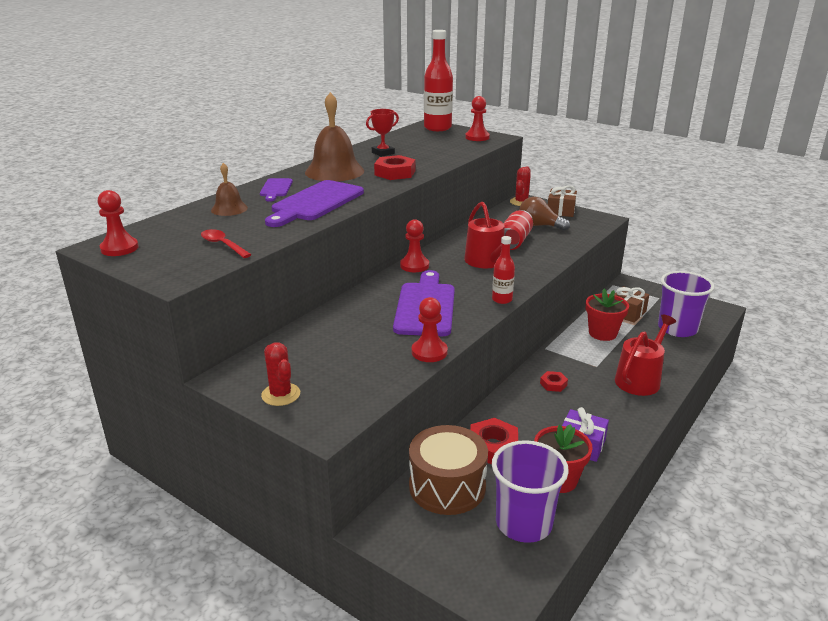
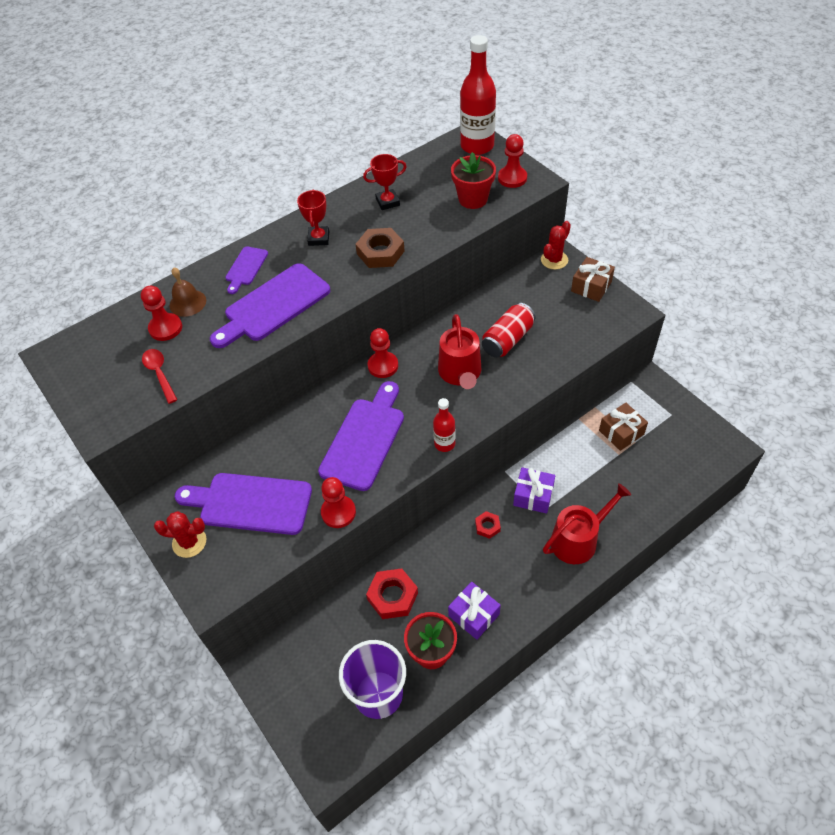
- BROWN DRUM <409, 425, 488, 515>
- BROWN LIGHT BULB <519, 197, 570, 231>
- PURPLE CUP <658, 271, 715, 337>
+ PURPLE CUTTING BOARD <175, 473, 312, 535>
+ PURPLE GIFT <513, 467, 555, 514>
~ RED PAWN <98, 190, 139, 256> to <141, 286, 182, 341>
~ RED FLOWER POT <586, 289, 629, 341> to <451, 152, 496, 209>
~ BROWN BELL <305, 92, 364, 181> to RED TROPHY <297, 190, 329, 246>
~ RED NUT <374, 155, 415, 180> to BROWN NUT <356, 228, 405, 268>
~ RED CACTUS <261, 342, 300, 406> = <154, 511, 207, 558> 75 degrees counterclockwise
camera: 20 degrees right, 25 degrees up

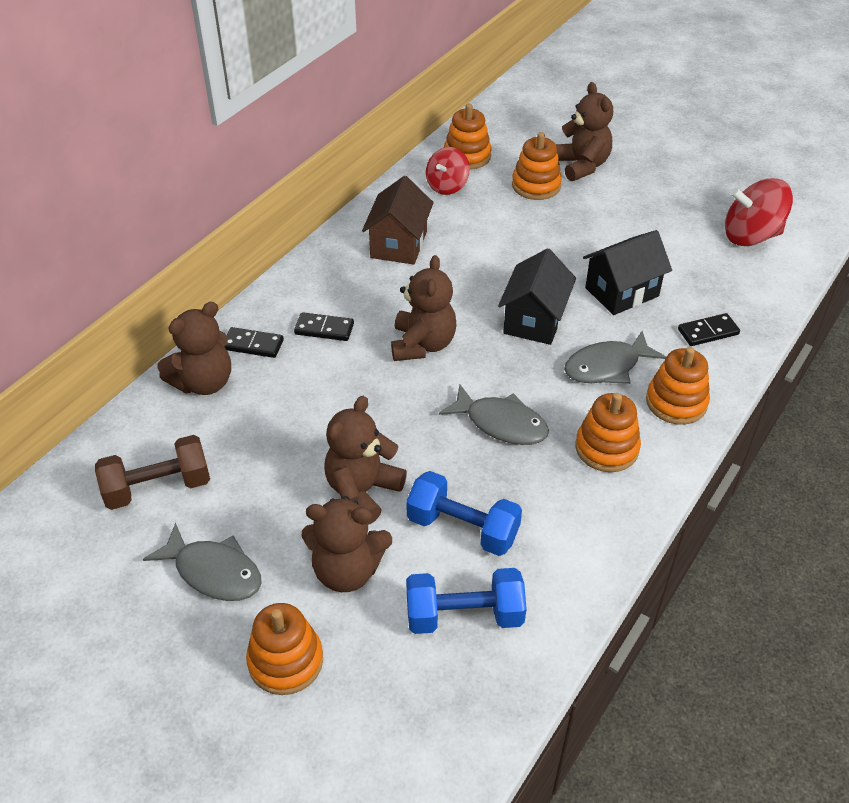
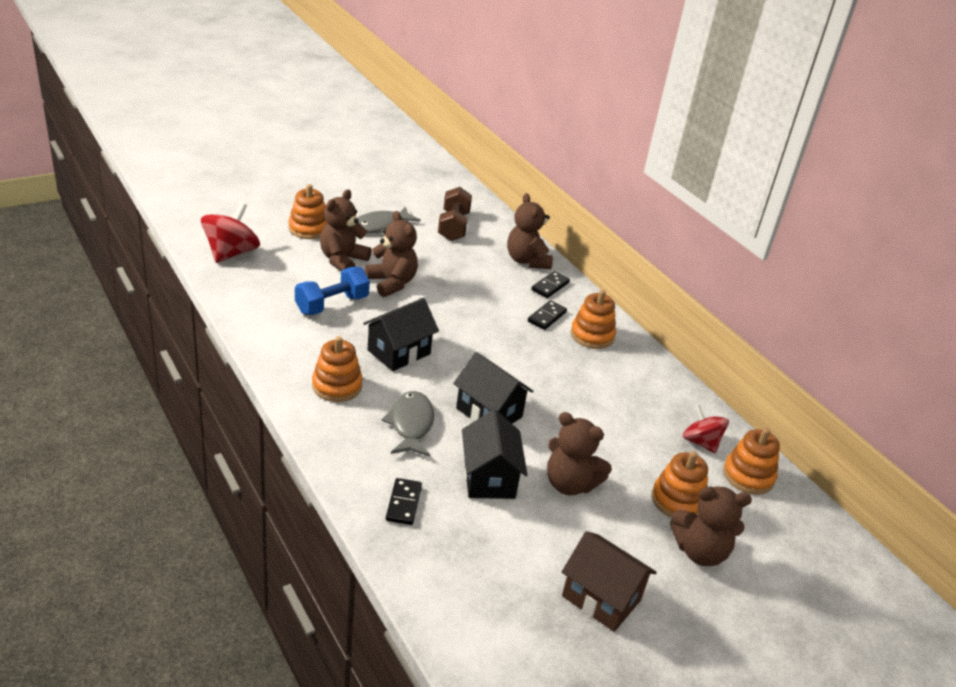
- BLUE DUMBBELL <406, 568, 527, 634>
~ BROWN HOUSE <362, 176, 434, 265> to <562, 531, 657, 632>
~ BROWN TEDDY BEAR <391, 255, 457, 361> to <547, 412, 612, 495>
~ ORANGE STACKING TOY <646, 347, 710, 425> to <571, 290, 616, 349>
~ RED SPINNING TOP <725, 178, 793, 246> to <201, 203, 260, 263>
~ GREY FISH <439, 385, 549, 445> to BLACK HOUSE <363, 298, 439, 371>
camera: 110 degrees right, 10 degrees down

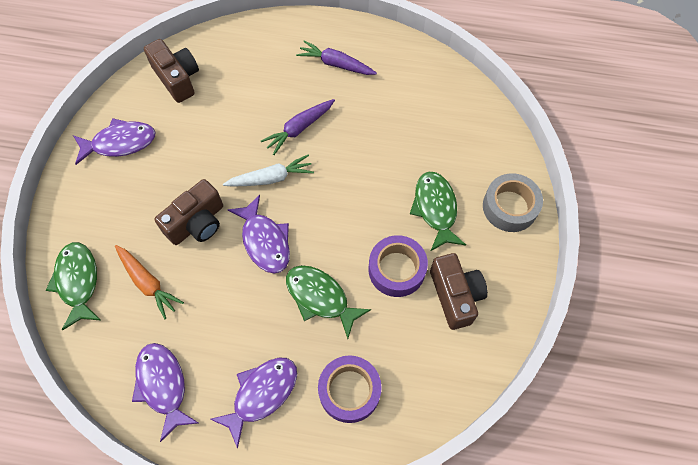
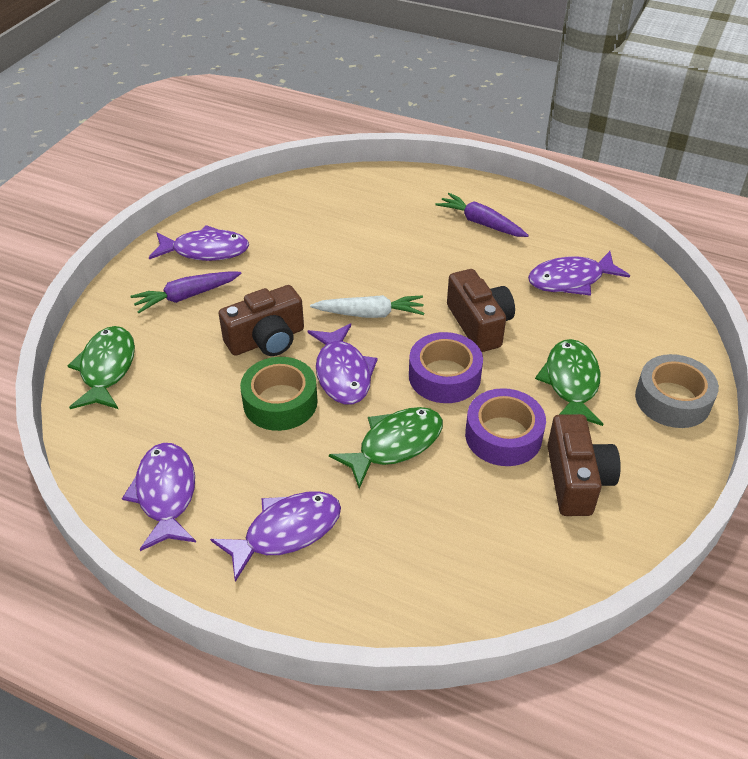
- ORANGE CARROT <115, 245, 184, 320>
+ GREEN TAPE <240, 357, 318, 431>
+ PURPLE FISH <528, 251, 630, 296>
~ BROWN CAMERA <144, 39, 199, 103> to <447, 269, 515, 352>
~ PURPLE CARROT <261, 99, 335, 155> to <130, 271, 241, 313>
~ PURPLE TAPE <318, 355, 382, 423> to <409, 332, 483, 403>
~ GREEN FISH <286, 265, 371, 339> = <329, 407, 443, 489> 90 degrees clockwise
camera: 15 degrees right, 20 degrees down

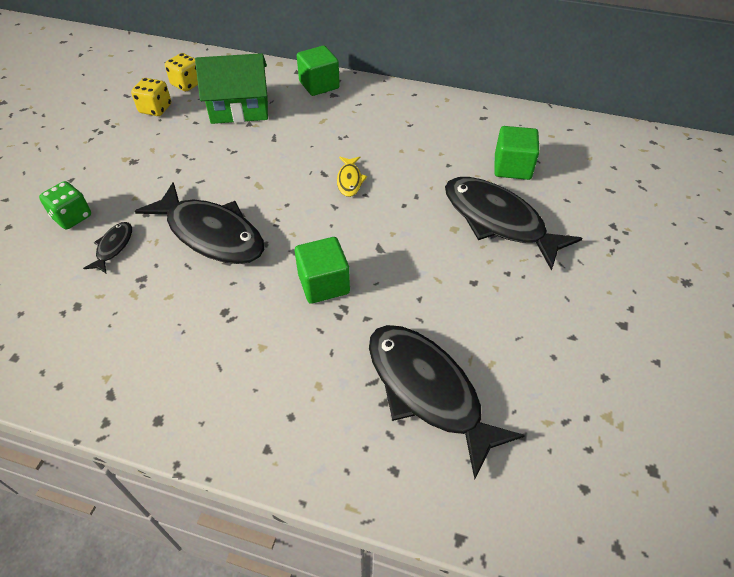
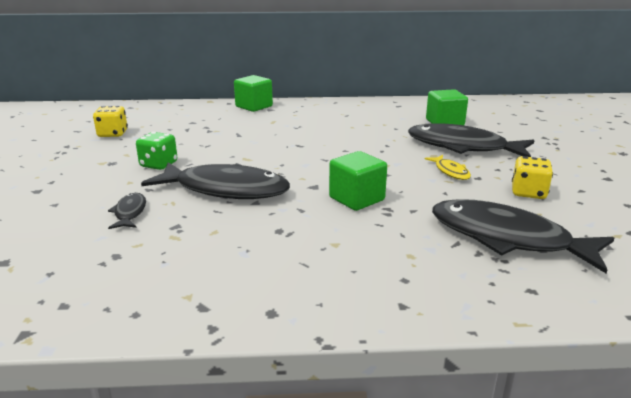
- GREEN HOUSE <195, 53, 268, 124>
~ GREEN DICE <39, 181, 91, 229> to <136, 132, 177, 170>
~ YELLOW DICE <165, 53, 198, 91> to <512, 156, 553, 199>
~ YELLOW FISH <337, 157, 367, 197> to <425, 155, 471, 180>
camera: 20 degrees left, 25 degrees down

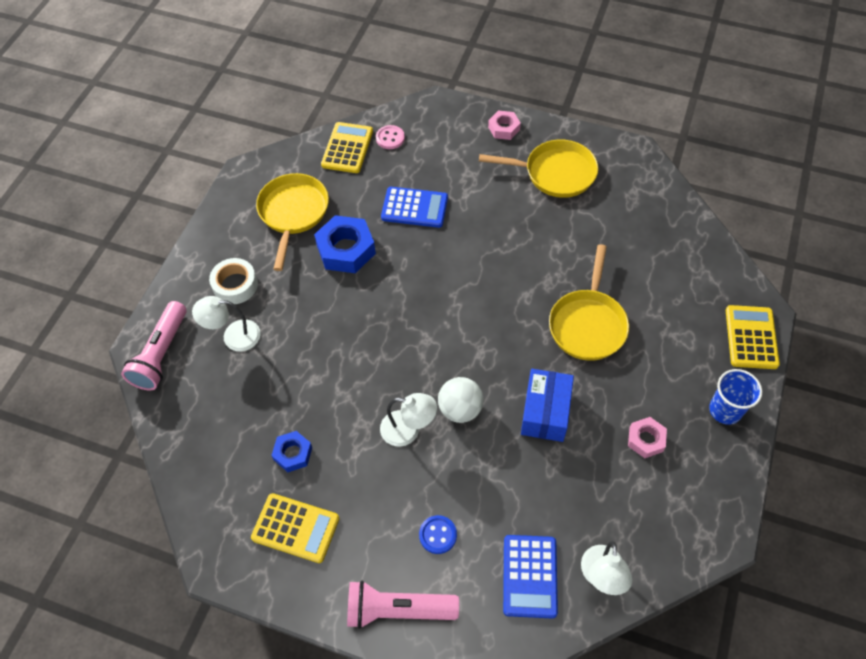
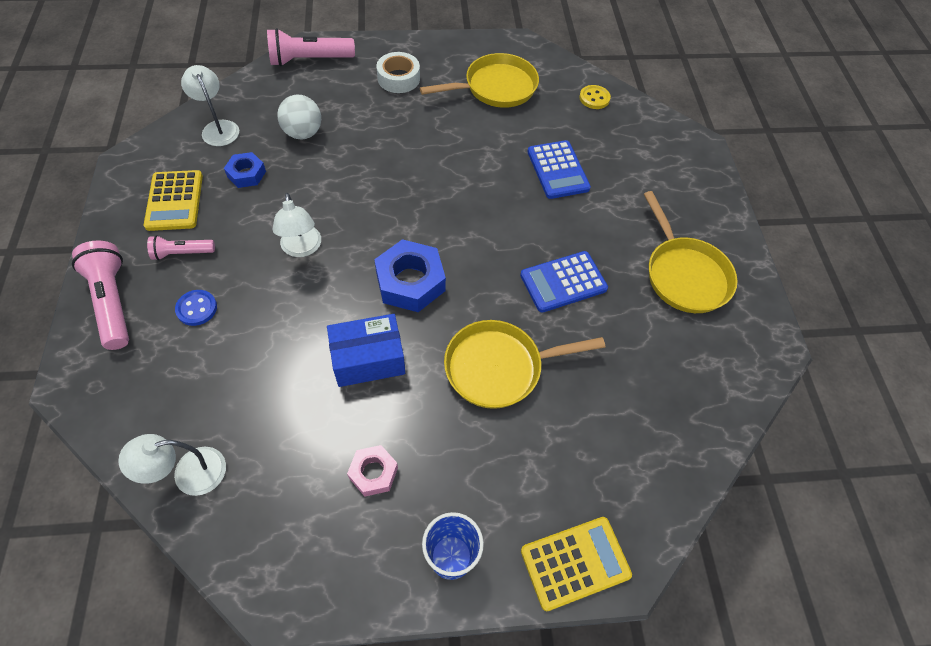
- PINK BUTTON <376, 125, 405, 149>
- PINK NUT <488, 111, 521, 140>
+ PINK FLASHLIGHT <147, 235, 215, 260>
~ WHITE LAMP <192, 296, 261, 352> to <181, 65, 239, 146>
~ BLUE NUT <314, 215, 376, 273> to <374, 239, 446, 312>
~ WHITE BALL <438, 377, 484, 423> to <277, 95, 321, 139>
~ BLUE CALCULATOR <503, 535, 558, 619> to <520, 251, 608, 313>
~ YELLOW CALCULATOR <321, 122, 373, 173> to YELLOW BUTTON <579, 85, 611, 109>
camera: 60 degrees right, 0 degrees up

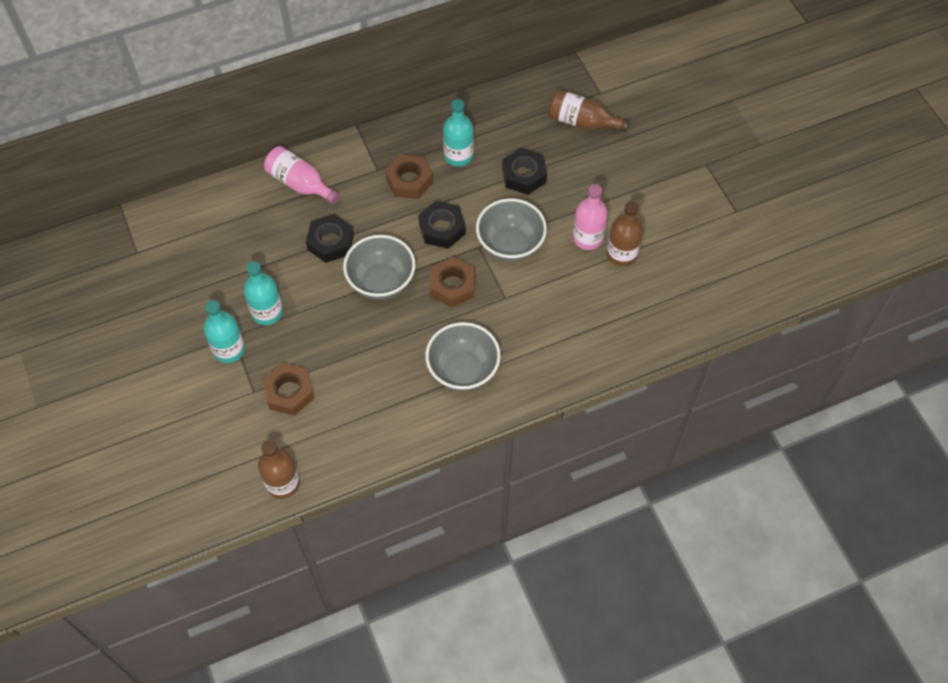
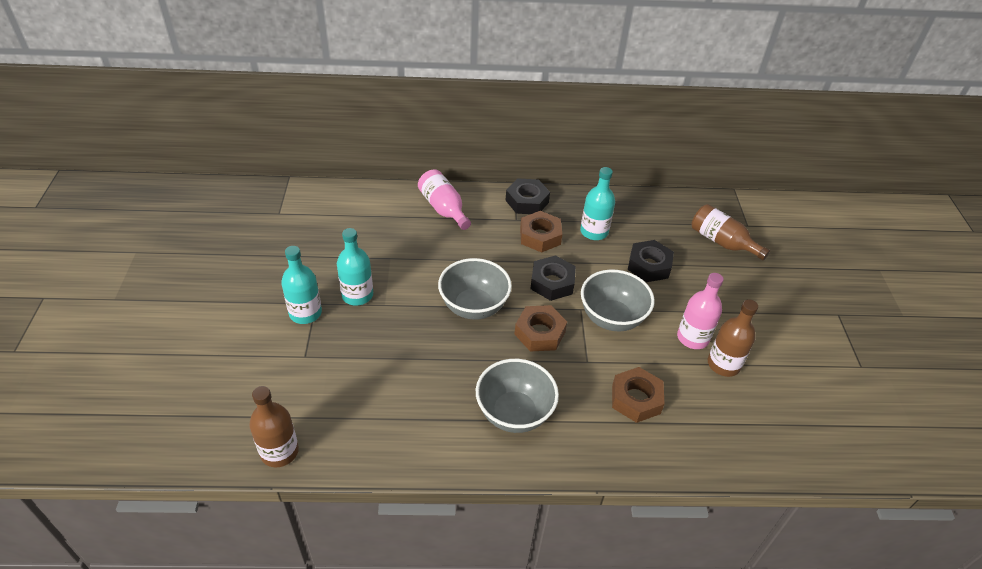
~ BROWN NUT <262, 363, 314, 416> to <612, 367, 665, 423>
~ BLACK NUT <306, 214, 354, 263> to <505, 178, 550, 214>
camera: 20 degrees right, 15 degrees down

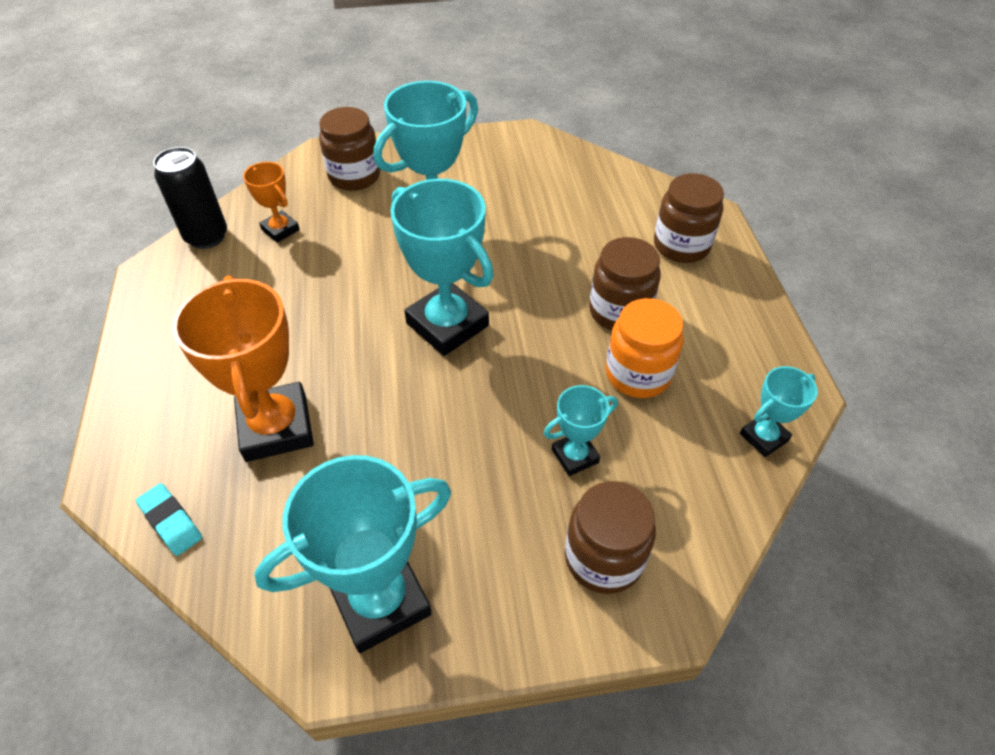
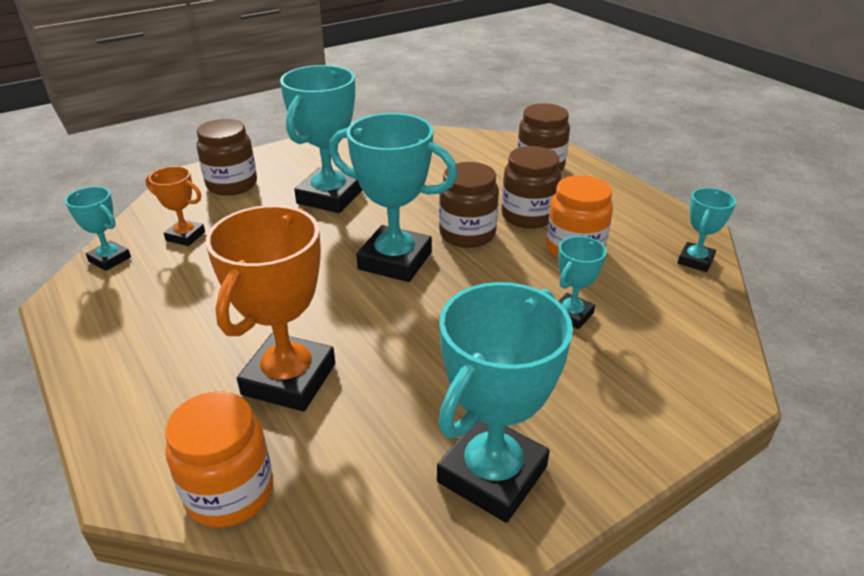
~ BROWN JAR <565, 481, 656, 594> to <439, 162, 499, 248>
~ TURQUOISE ERASER <136, 483, 202, 556> to ORANGE JAR <165, 391, 273, 528>
~ BLACK CAN <153, 147, 227, 249> to TURQUOISE TROPHY <65, 186, 131, 271>
~ ORANGE TROPHY <172, 276, 314, 462> = <206, 205, 335, 411> 60 degrees clockwise
camera: 25 degrees left, 15 degrees down

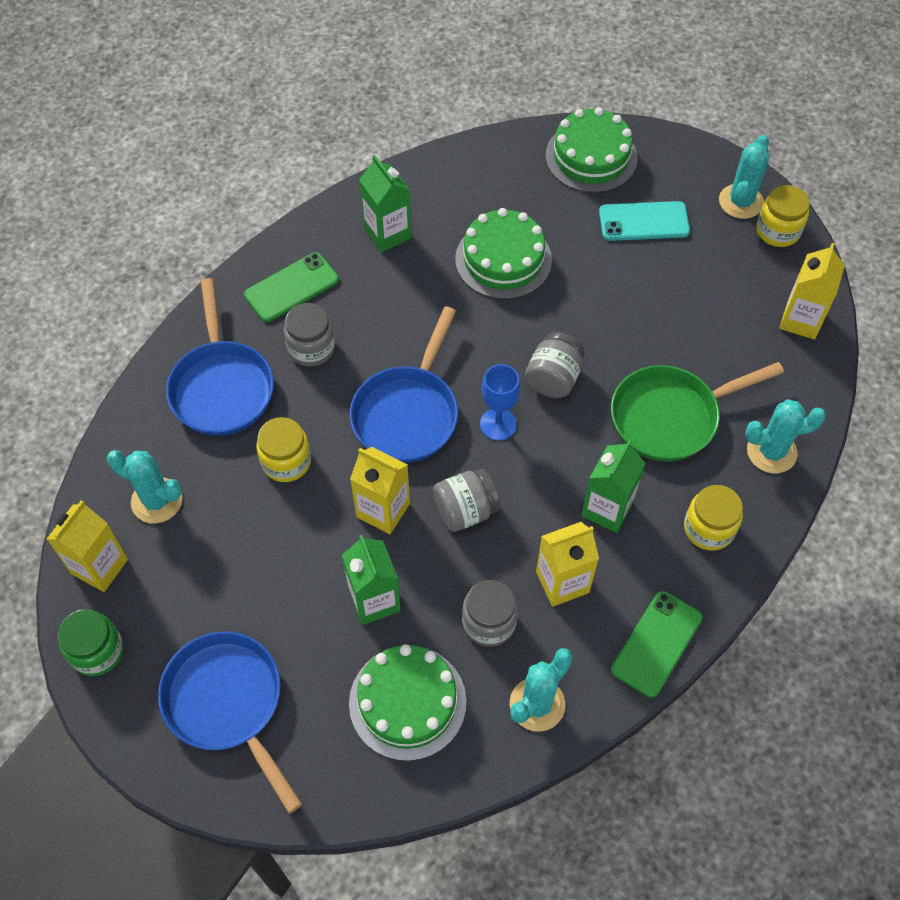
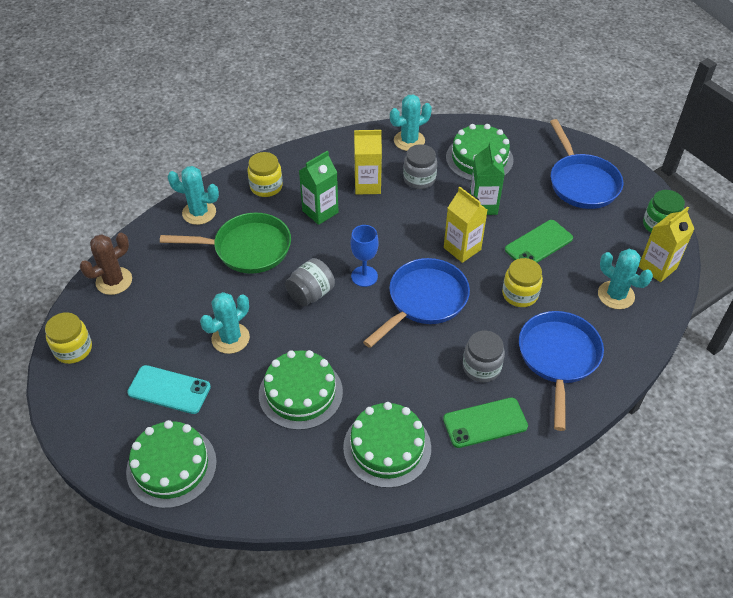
- GREY JAR <433, 469, 500, 532>
~ GREEN PHONE <611, 591, 703, 698> to <505, 220, 573, 263>
~ TURQUOISE CACTUS <719, 135, 769, 219> to <200, 292, 250, 354>
~ GREEN CARTON <359, 155, 411, 253> to GREEN CAKE <343, 402, 431, 488>
~ YELLOW CARTON <779, 243, 845, 339> to BROWN CACTUS <80, 233, 132, 295>
camera: 160 degrees left, 10 degrees down

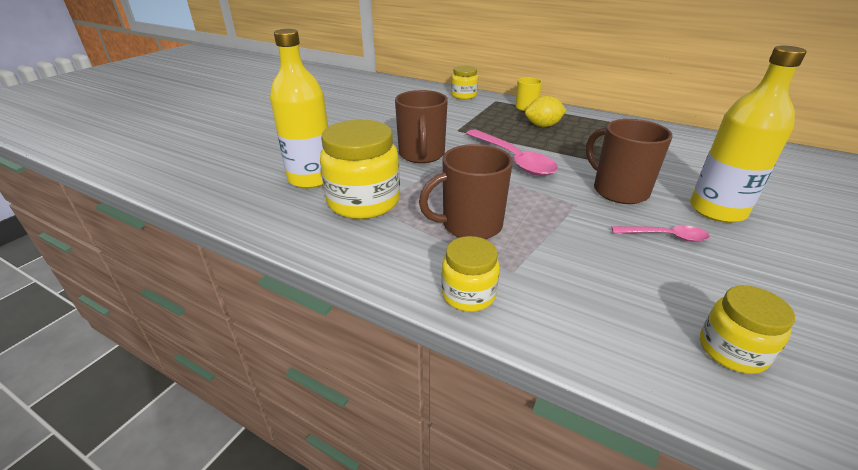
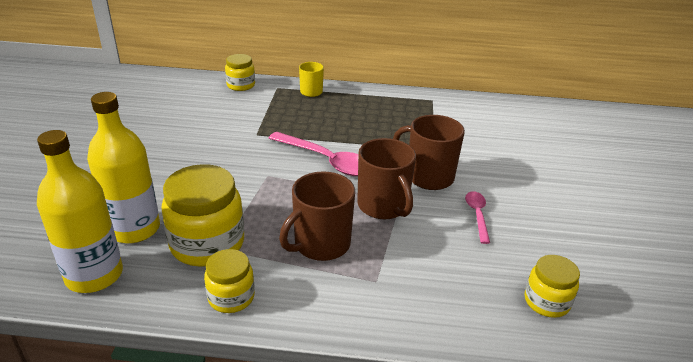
- YELLOW LEMON <525, 96, 567, 127>
~ BROWN MUG <395, 90, 448, 163> to <357, 138, 416, 219>
~ YELLOW JAR <441, 236, 500, 312> to <204, 249, 255, 313>
~ YELLOW BOTTLE <690, 46, 806, 223> to <37, 130, 123, 293>
~ PINK SPOON <612, 225, 710, 242> = <465, 191, 490, 244> 75 degrees counterclockwise
camera: 25 degrees left, 0 degrees up

